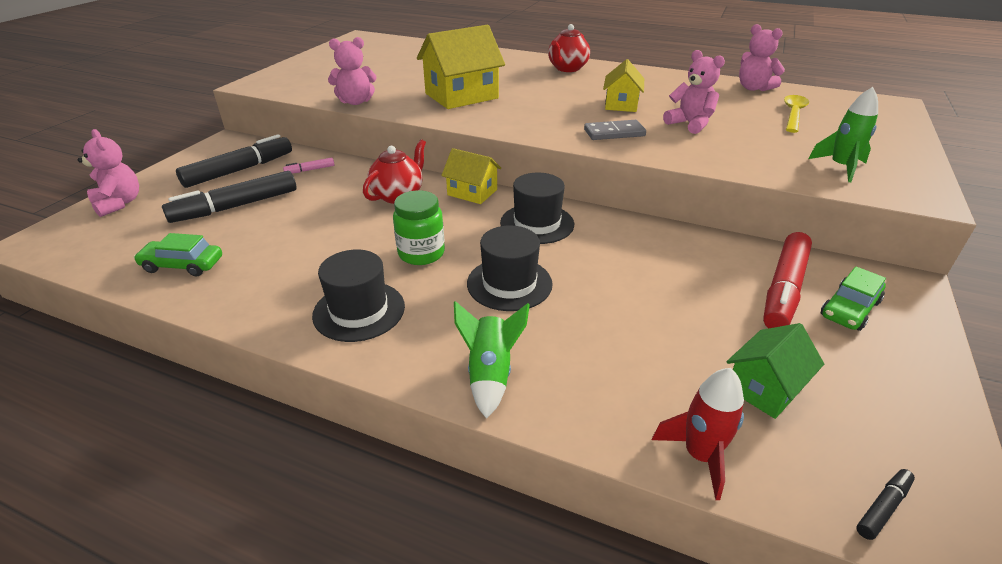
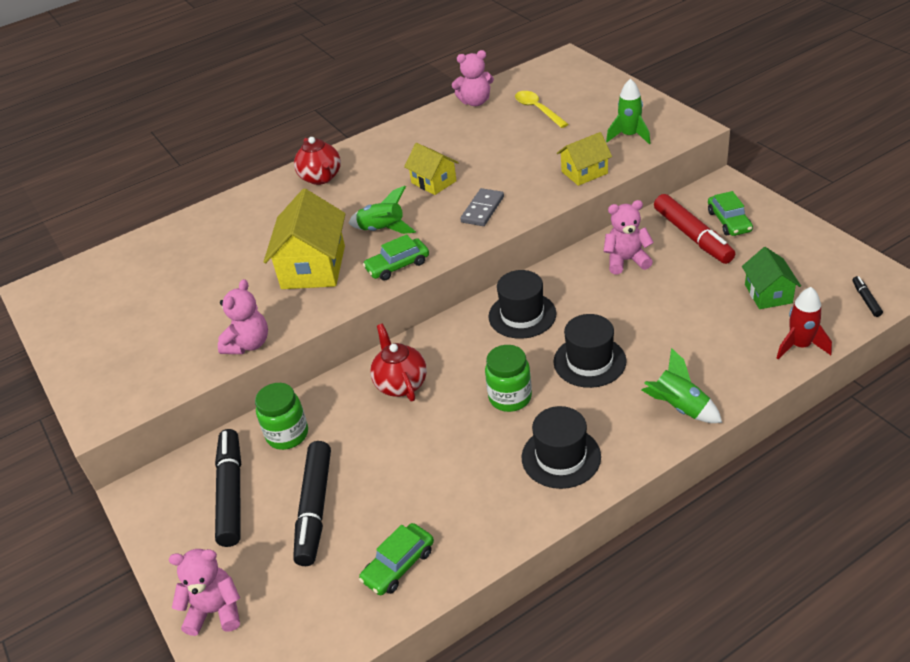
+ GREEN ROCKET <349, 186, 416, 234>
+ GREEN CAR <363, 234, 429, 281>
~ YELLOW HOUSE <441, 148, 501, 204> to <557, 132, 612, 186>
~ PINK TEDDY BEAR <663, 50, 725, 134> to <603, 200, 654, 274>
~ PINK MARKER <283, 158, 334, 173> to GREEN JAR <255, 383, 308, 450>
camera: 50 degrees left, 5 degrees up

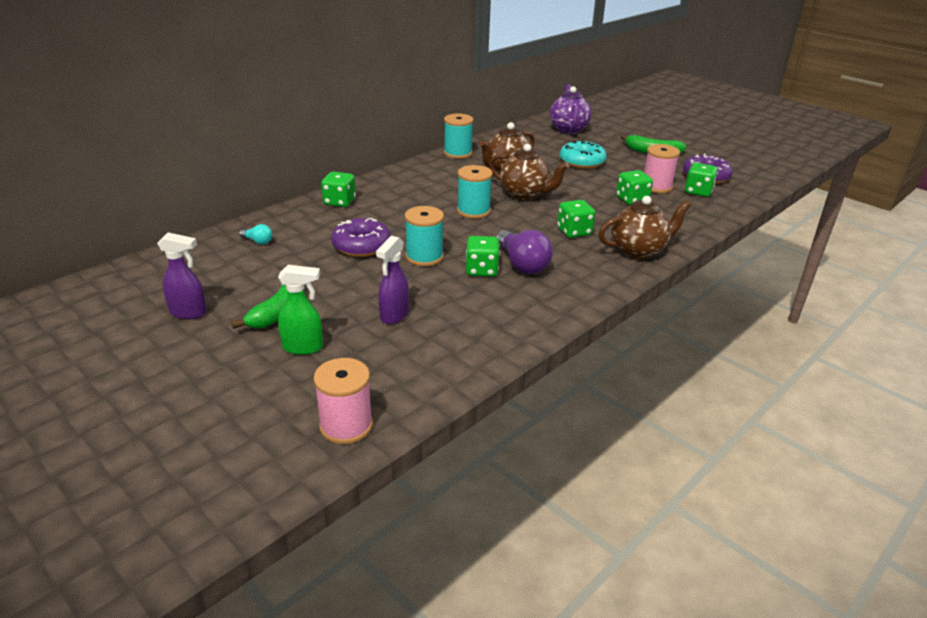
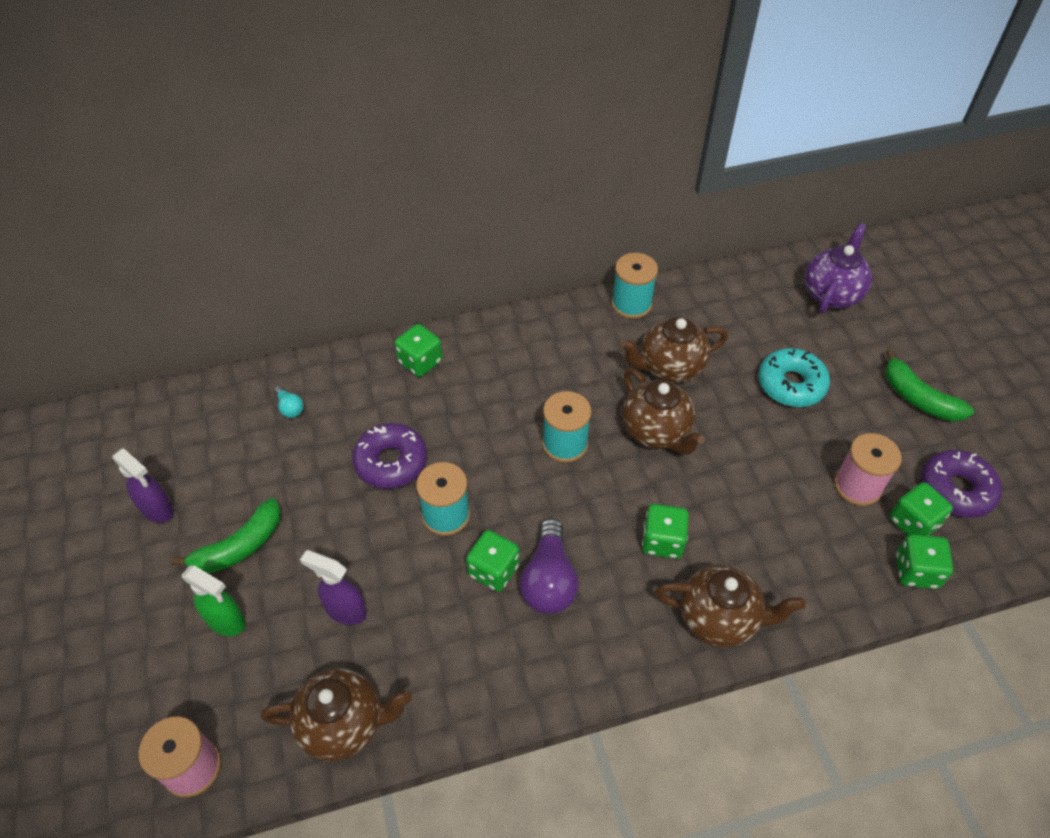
+ BROWN TEAPOT <261, 668, 411, 761>
~ GREEN DICE <616, 170, 653, 205> to <896, 534, 953, 589>
~ PURPLE SPRAY BOTTLE <376, 236, 409, 324> = <300, 550, 367, 625> 60 degrees clockwise
camera: 30 degrees right, 20 degrees up

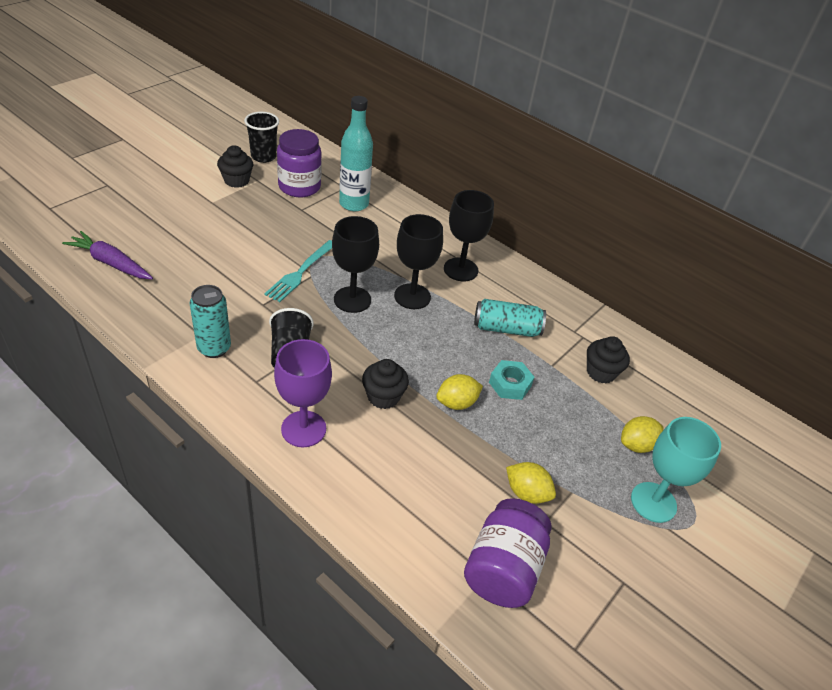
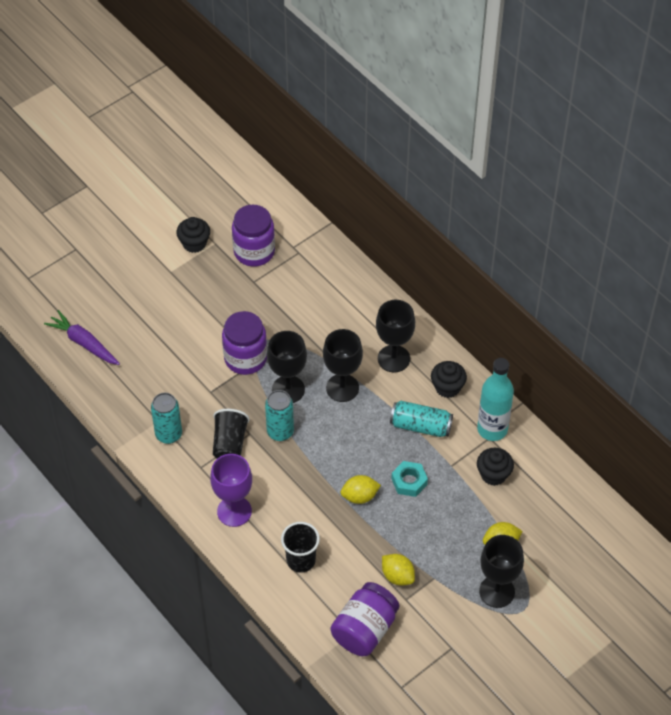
+ TURQUOISE CAN <265, 390, 294, 441>
~ BLACK CUP <244, 112, 279, 163> to <281, 522, 320, 573>
~ TURQUOISE BOTTLE <339, 96, 373, 211> to <477, 358, 514, 441>
~ BLACK CUPCAKE <362, 359, 409, 409> to <431, 361, 467, 398>
~ TURQUOISE FORK <264, 240, 332, 302> to PURPLE JAR <222, 311, 267, 375>
~ TURQUOISE GOBLET <631, 417, 721, 523> to BLACK GOBLET <479, 535, 524, 608>
camera: 15 degrees right, 10 degrees up

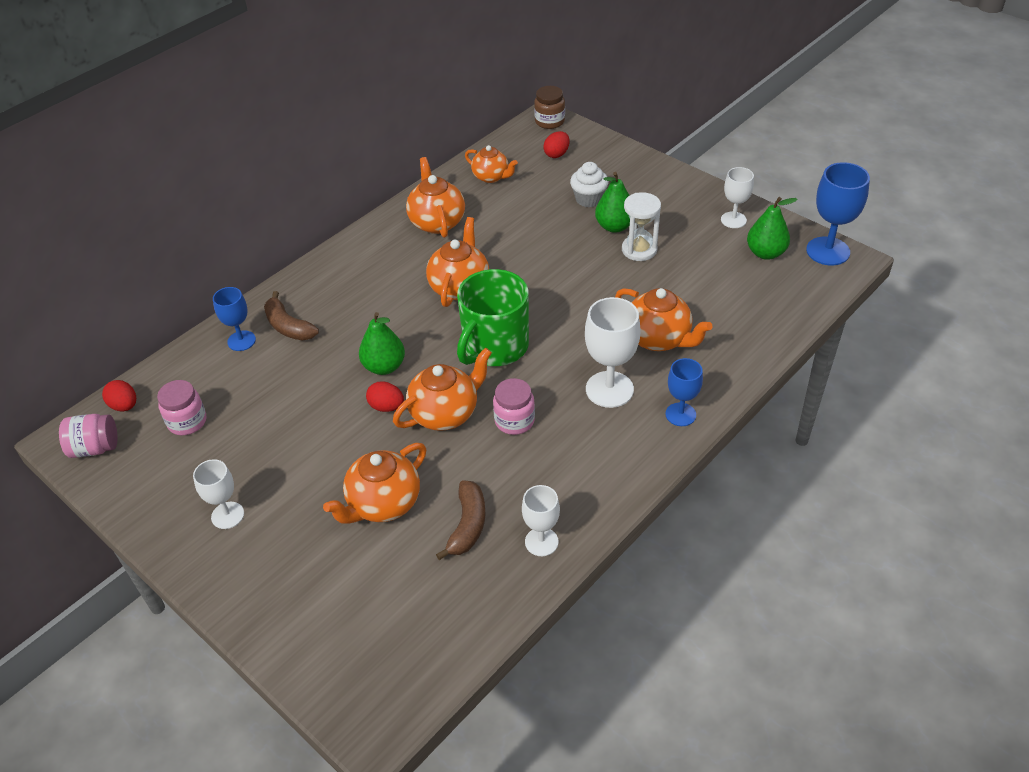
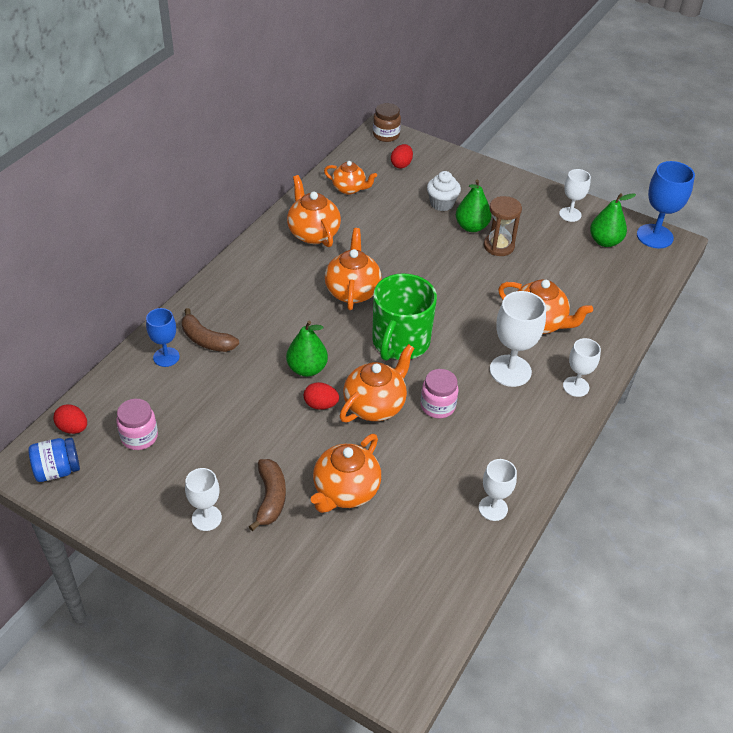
~ BROWN BANANA <436, 480, 486, 560> to <249, 459, 286, 531>
~ PINK JAR <59, 414, 118, 458> to BLUE JAR <29, 438, 80, 482>
~ WHITE HOURGLASS <622, 192, 661, 261> to BROWN HOURGLASS <484, 196, 522, 256>
~ BLUE GOBLET <665, 358, 703, 426> to WHITE GOBLET <563, 338, 601, 397>
camera: 15 degrees left, 0 degrees up

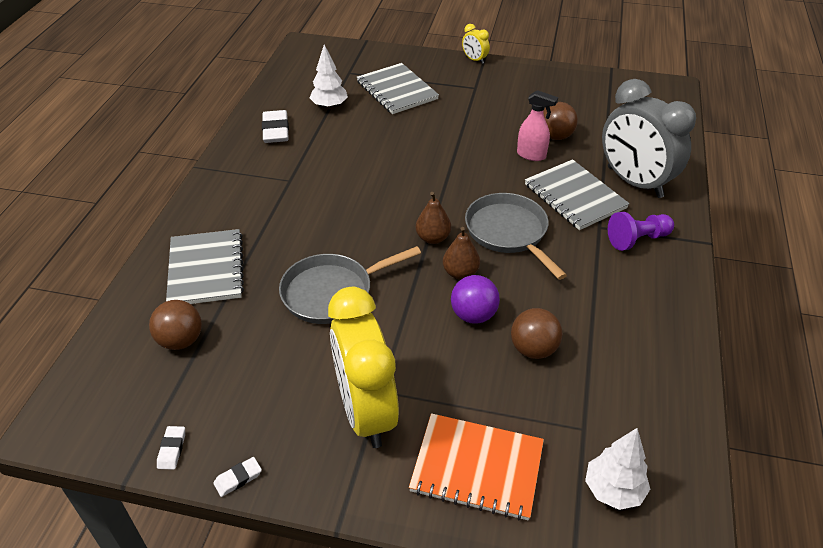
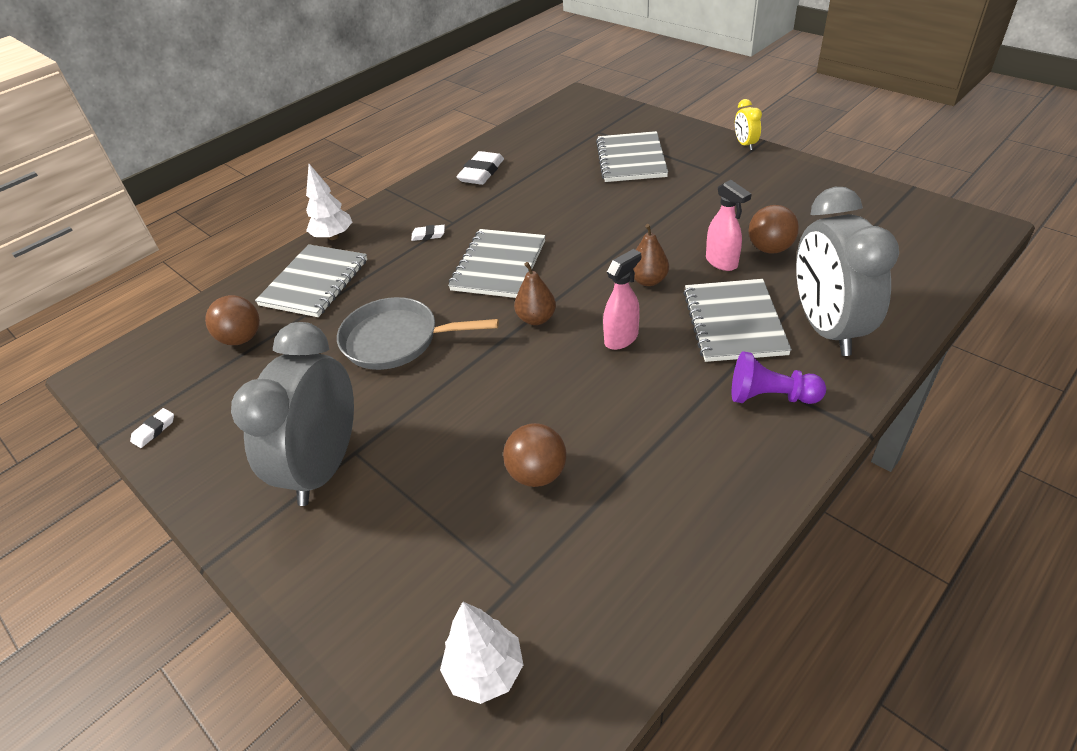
- ORANGE NOTEBOOK <409, 413, 544, 521>
- PURPLE BALL <451, 275, 500, 324>
+ GREY NOTEBOOK <448, 229, 545, 298>
~ WHITE ERASER <214, 457, 262, 497> to <411, 225, 445, 241>
~ WHITE TREE <310, 45, 348, 109> to <306, 164, 352, 240>
~ BROWN PEAR <443, 227, 480, 280> to <634, 224, 669, 286>
~ GREY PAN <465, 193, 567, 280> to PINK SPRAY BOTTLE <603, 249, 641, 350>
~ YELLOW CLOCK <328, 287, 399, 448> to GREY CLOCK <231, 322, 354, 506>
camera: 35 degrees right, 0 degrees up

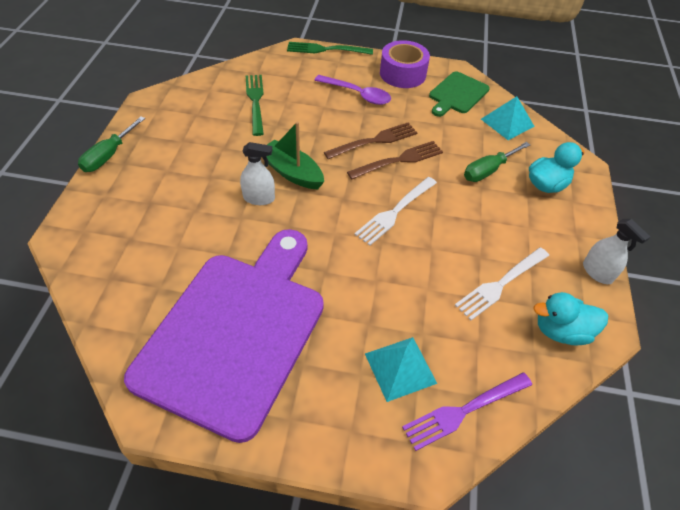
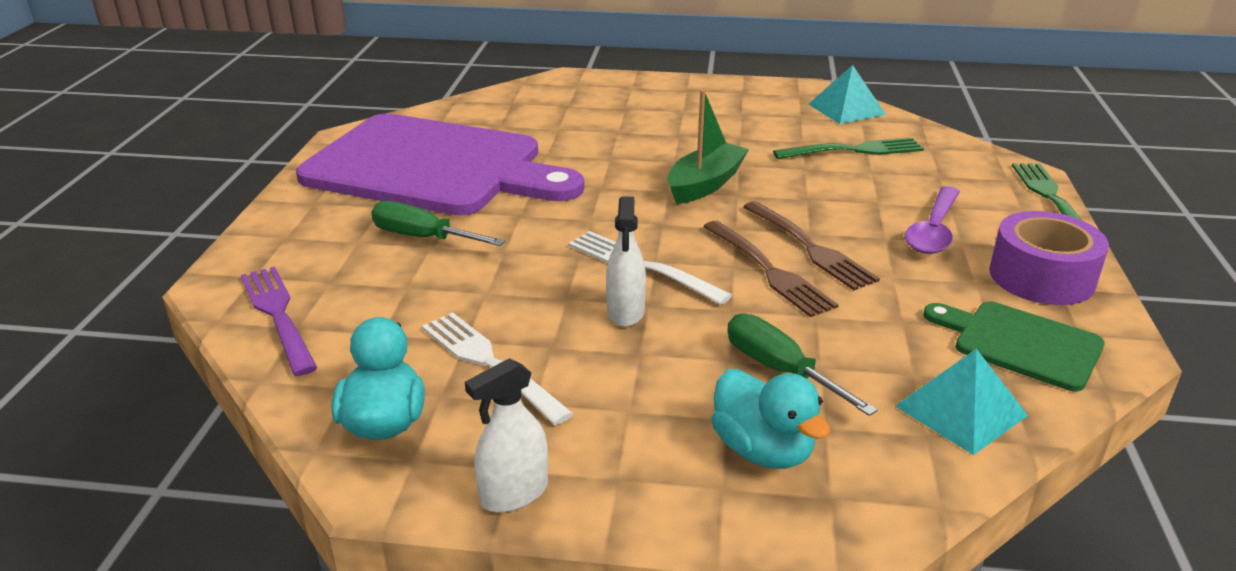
~ GREEN SCREWDRIVER <78, 116, 145, 172> to <371, 201, 505, 246>
~ WHITE SPRAY BOTTLE <240, 142, 275, 205> to <606, 196, 646, 327>
~ TURQUOISE PYRAMID <365, 337, 437, 402> to <808, 65, 886, 124>
camera: 90 degrees right, 20 degrees down

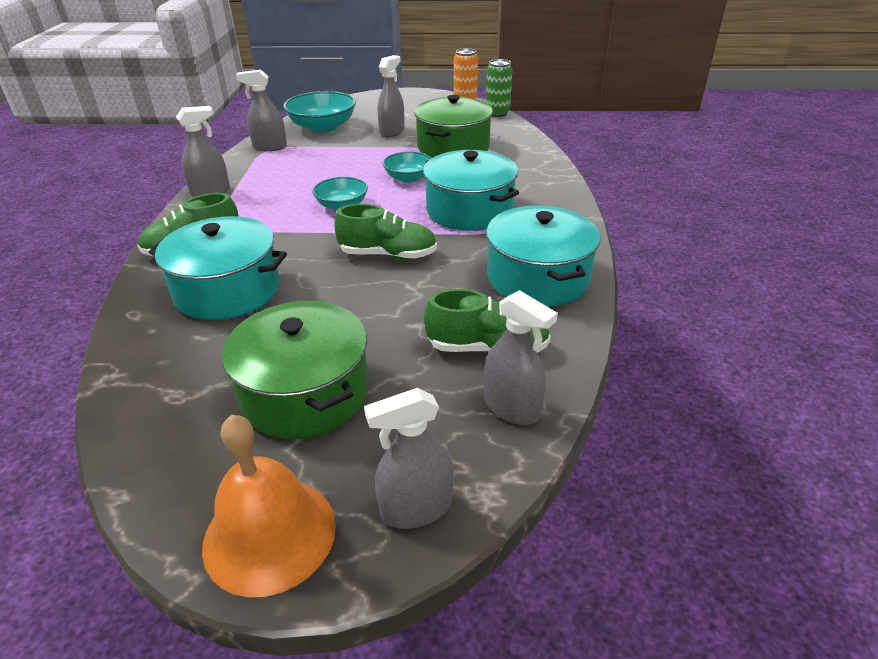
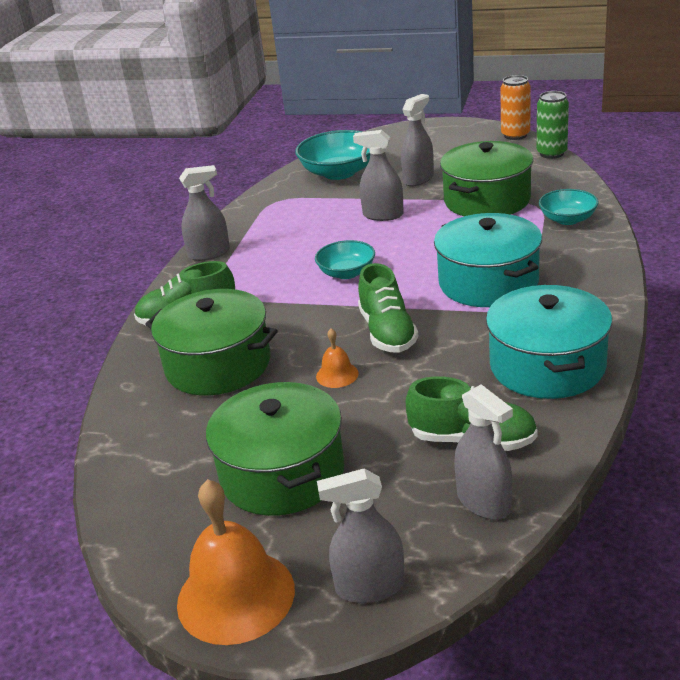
+ ORANGE BELL <316, 328, 359, 388>
~ GREY SPRAY BOTTLE <236, 70, 287, 151> to <353, 130, 404, 221>
~ TURQUOISE BOWL <383, 151, 431, 183> to <539, 189, 599, 225>
~ TURQUOISE POT <149, 216, 287, 320> to GREEN POT <145, 289, 278, 395>
~ GREEN SHOE <334, 204, 437, 259> = <358, 263, 418, 353> 60 degrees clockwise
camera: 15 degrees right, 5 degrees down

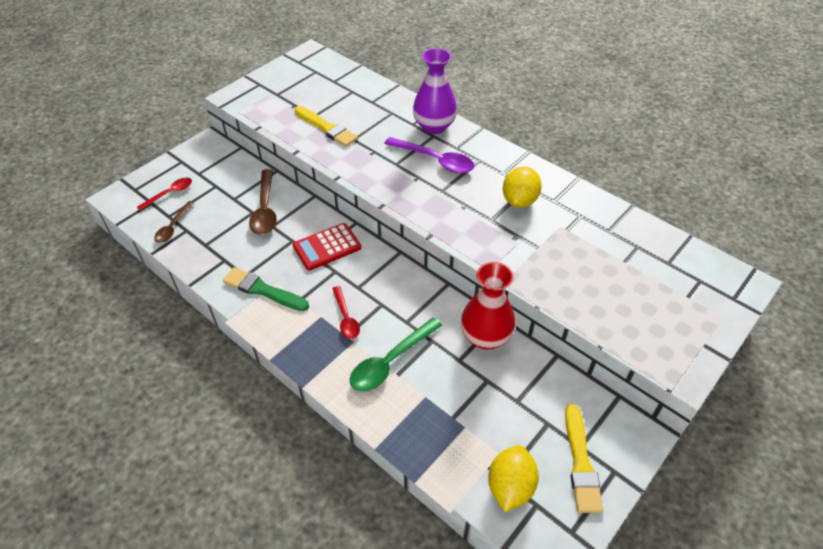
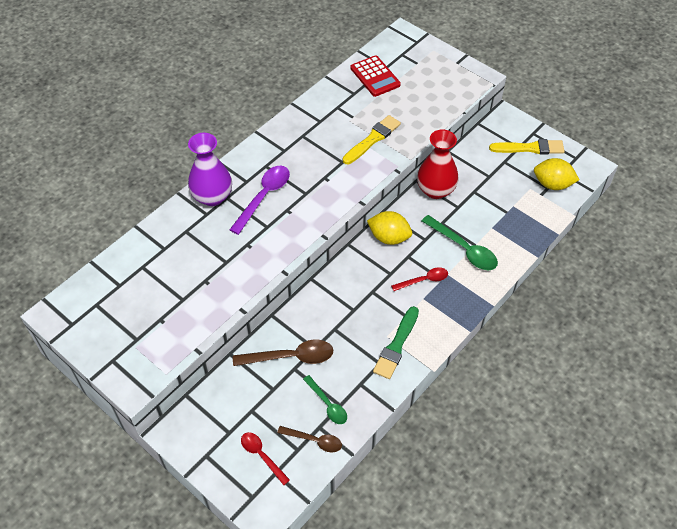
+ GREEN SPOON <303, 375, 347, 424>
~ RED CALCULATOR <293, 223, 361, 271> to <351, 55, 401, 97>
~ YELLOW BRUSH <295, 106, 358, 147> to <343, 115, 401, 164>
~ YELLOW LEMON <503, 166, 542, 208> to <367, 211, 412, 245>
camera: 90 degrees left, 5 degrees up

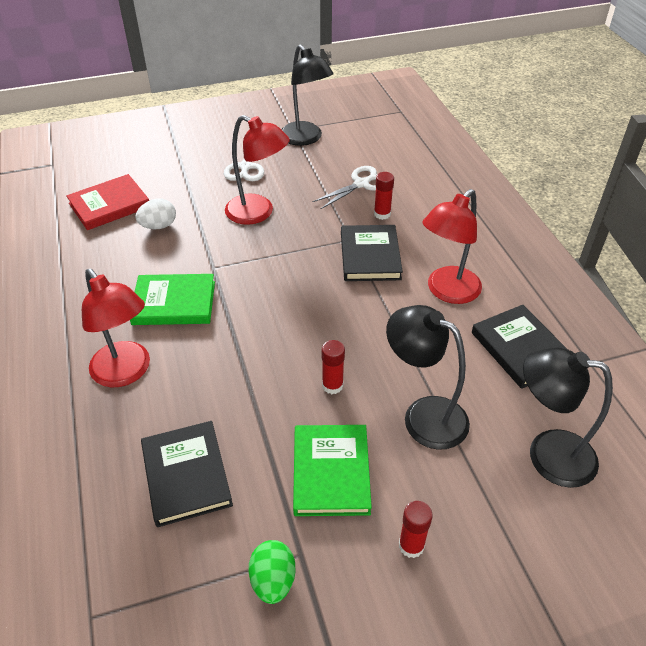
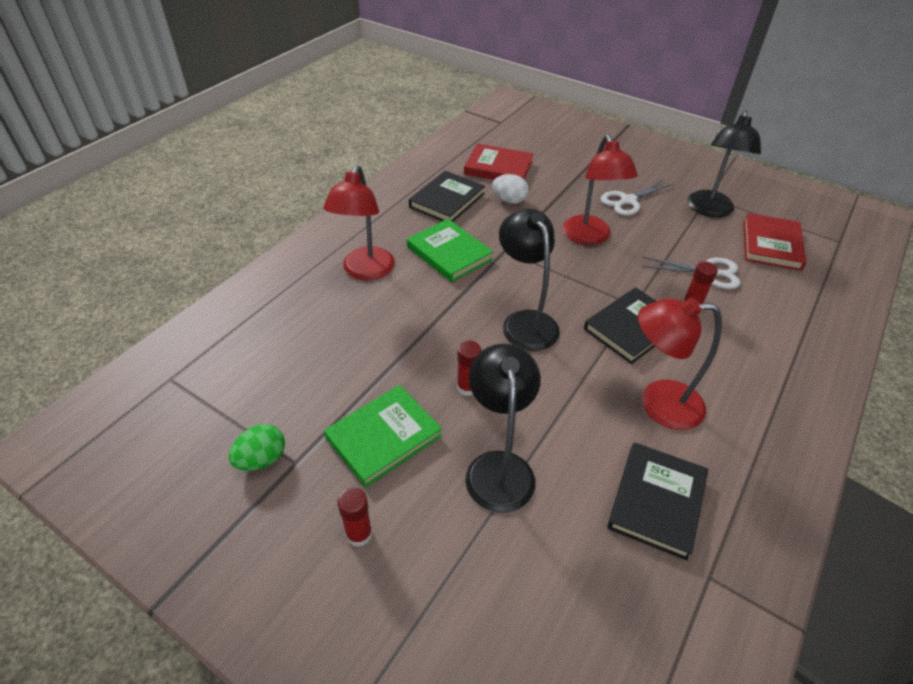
+ RED BOOK <743, 213, 807, 271>
~ BLACK BOOK <141, 421, 233, 527> to <409, 171, 485, 222>
~ BLACK LAMP <523, 347, 613, 488> to <499, 209, 560, 351>
camera: 50 degrees right, 0 degrees up

